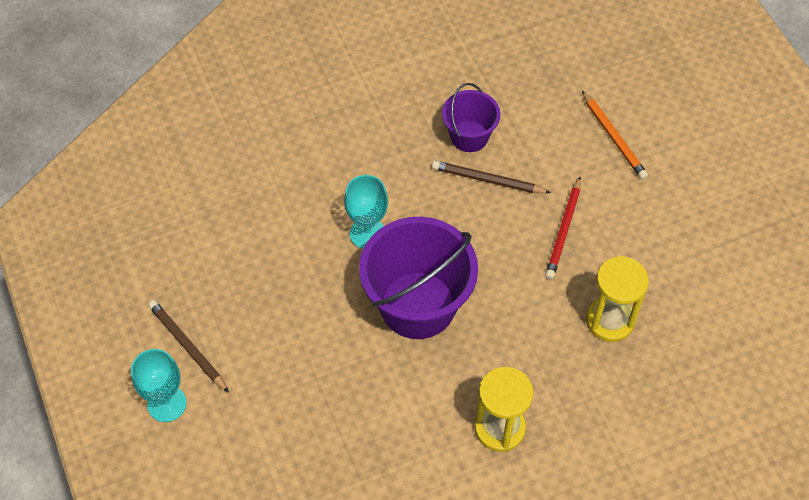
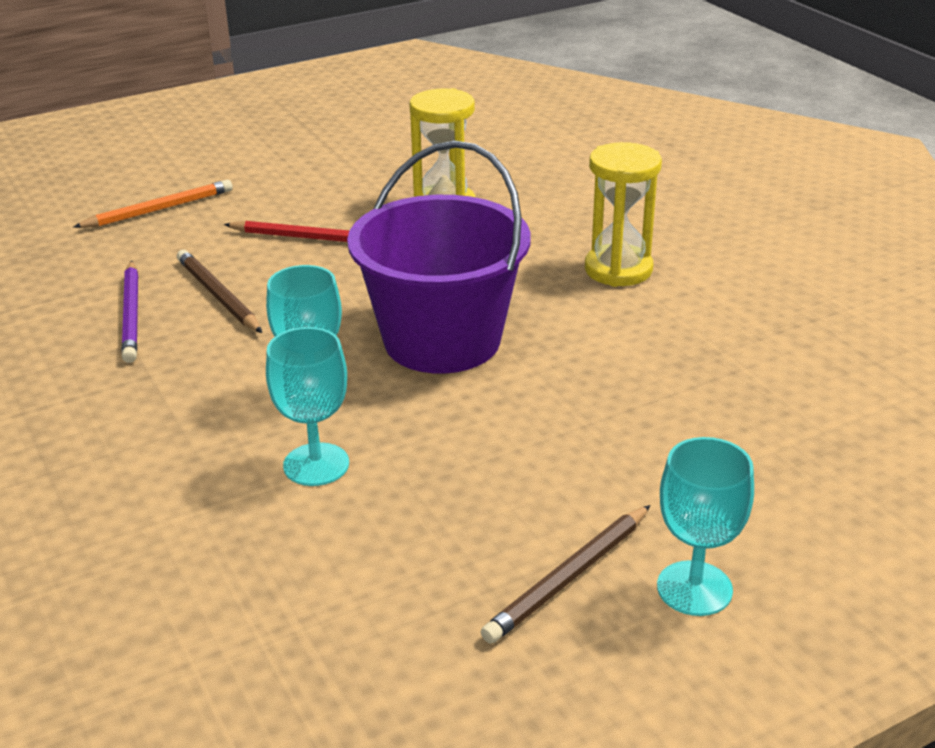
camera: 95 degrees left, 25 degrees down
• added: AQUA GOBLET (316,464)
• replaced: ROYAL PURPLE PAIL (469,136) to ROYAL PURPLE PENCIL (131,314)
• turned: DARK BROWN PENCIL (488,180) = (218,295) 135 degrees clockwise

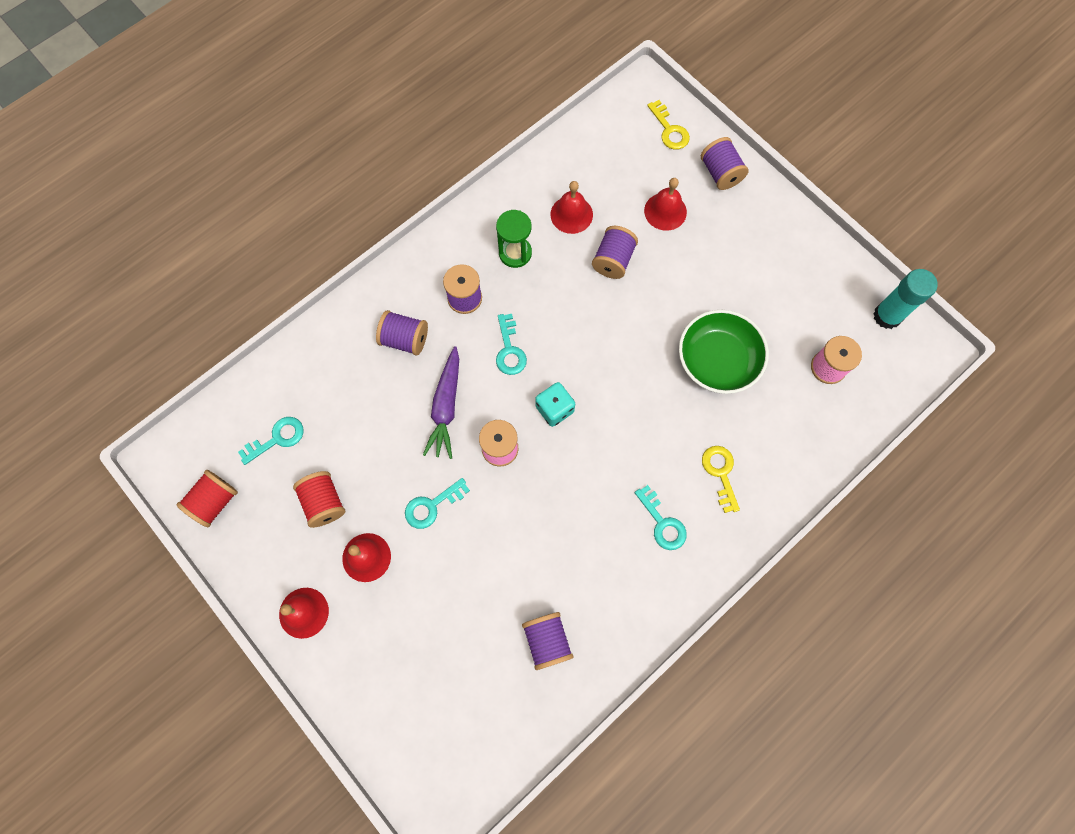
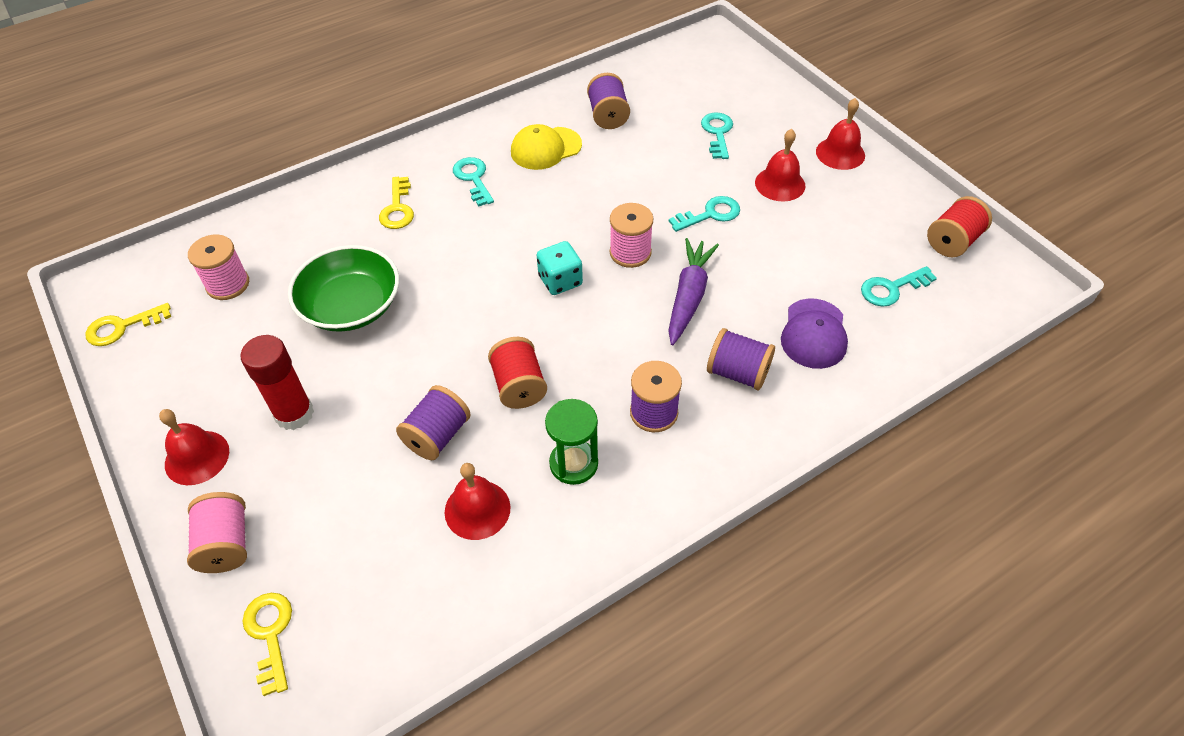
camera: 170 degrees left, 20 degrees down
• added: CRIMSON GLUE (294,414)
• added: BRIGHT YELLOW CAP (546,148)
• added: ROYAL PURPLE CAP (814,334)
• moved: CRIMSON REEL OF THREAD (324,502) to (519,386)
• moved: AQUA LATCHKEY (509,350) to (717,133)
• moved: CRIMSON BELL (665,211) to (197,457)
• replaced: AQUA GLUE (887,316) to BRIGHT YELLOW LATCHKEY (122,327)
• recoloured: ROYAL PURPLE REEL OF THREAD (720,173) to ROSY REEL OF THREAD (226,544)

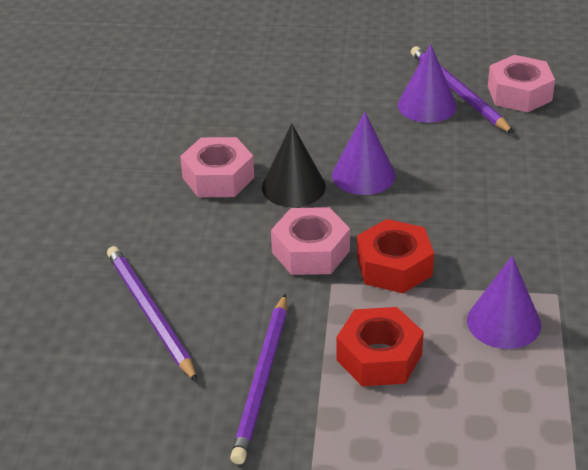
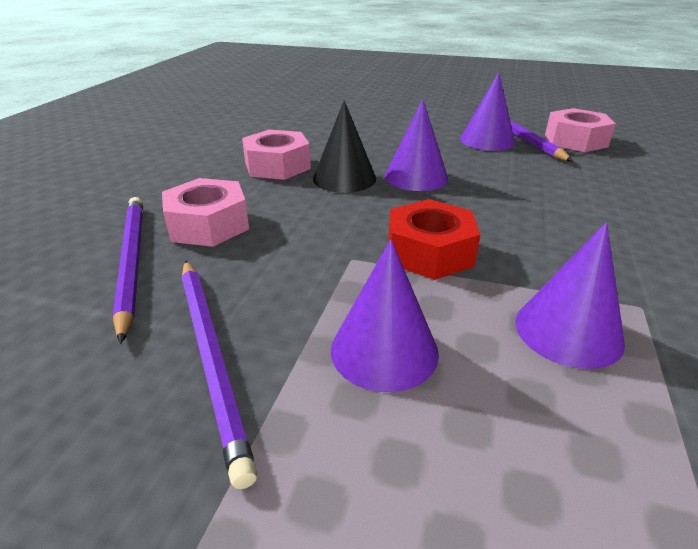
camera: 10 degrees right, 5 degrees down
• moved: ROSY HEX NUT (310,251) to (208,225)
• replaced: CRIMSON HEX NUT (379,357) to ROYAL PURPLE CONE (384,350)
• turned: ROYAL PURPLE PENCIL (262,380) = (211,356) 45 degrees counterclockwise

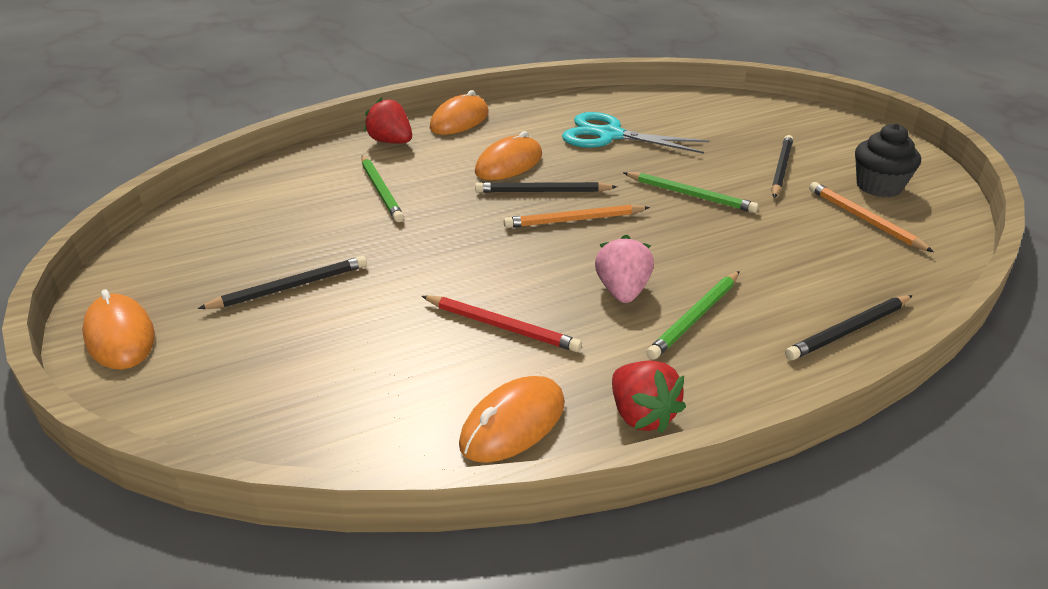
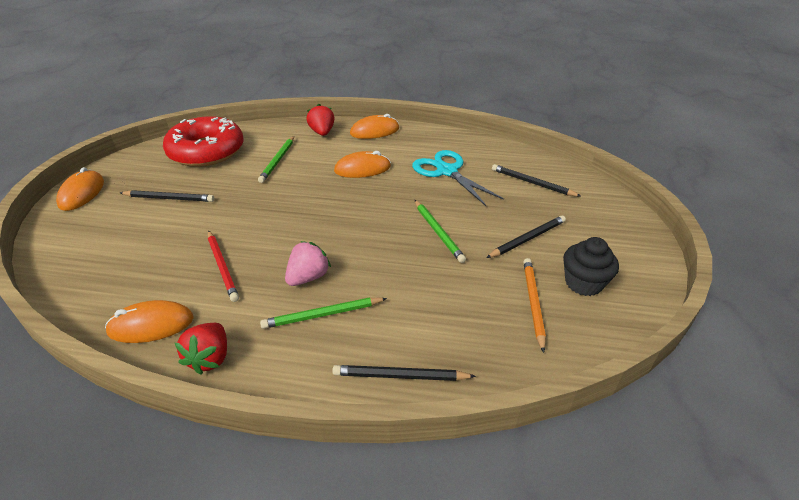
camera: 35 degrees right, 5 degrees up
• removed: ORANGE-COLOURED PENCIL (574,220)
• added: CRIMSON DONUT (206,151)
• moved: BLACK PENCIL (543,191) to (532,183)

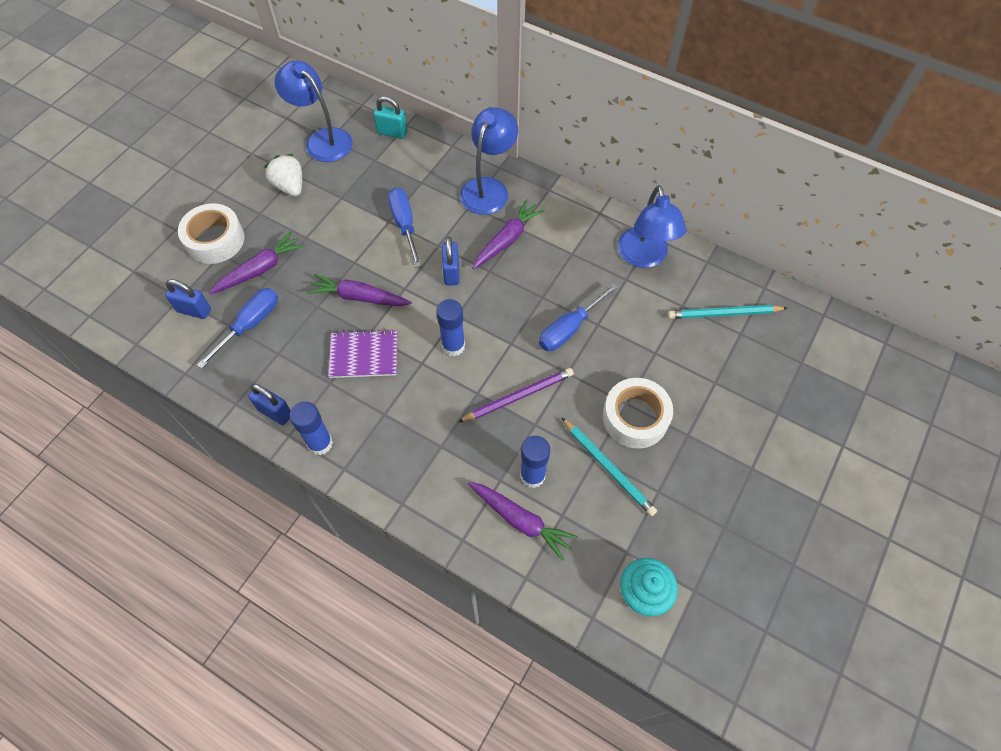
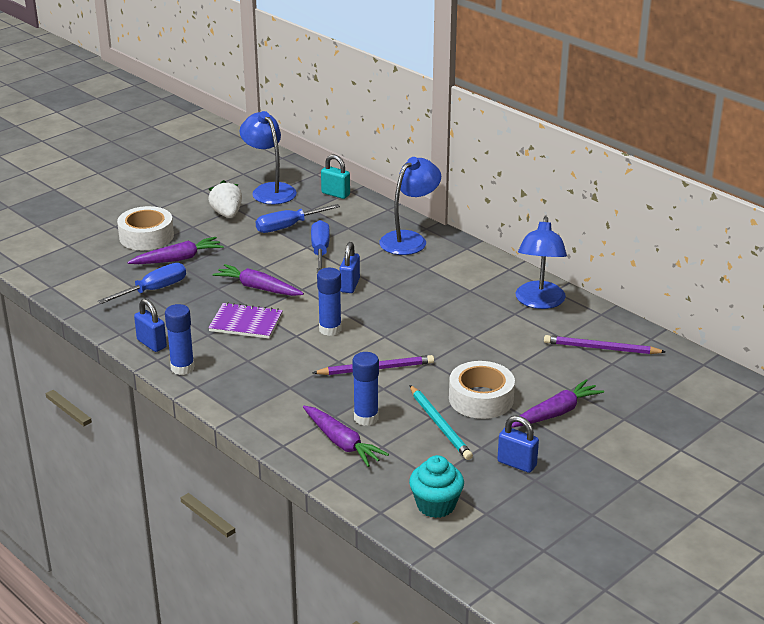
camera: 15 degrees right, 30 degrees down
• moved: COBALT LOCK (194,310) to (517,464)
• moved: ROYAL PURPLE TOY CARROT (507,239) to (556,412)
• moved: COBALT SCREWDRIVER (569,328) to (288,226)
• recoloured: AQUA PENCIL (724,314) to ROYAL PURPLE PENCIL (601,348)

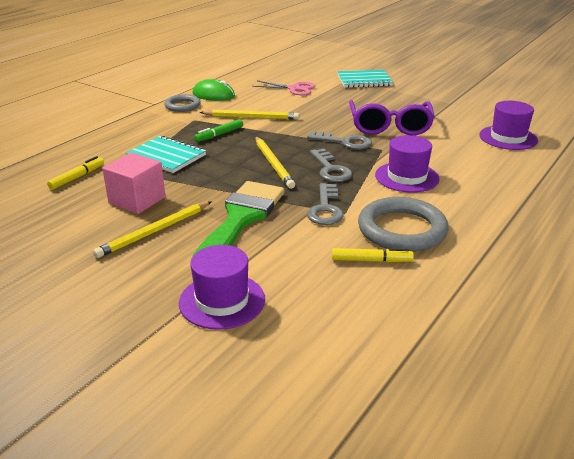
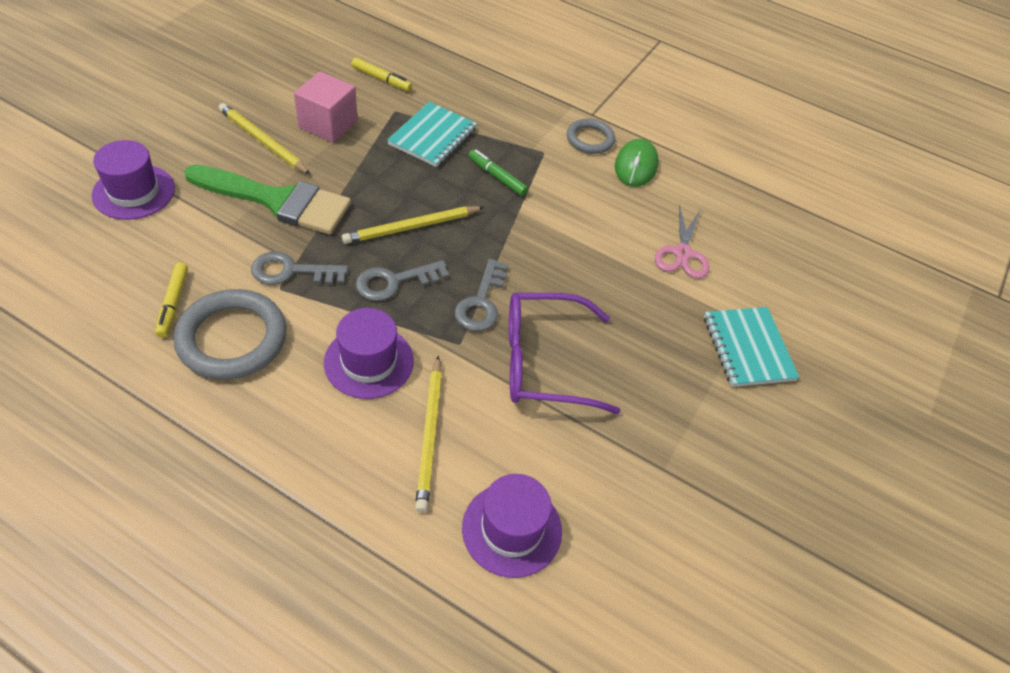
camera: 80 degrees right, 20 degrees up
• moved: BRIGHT YELLOW PENCIL (251,117) to (430,435)

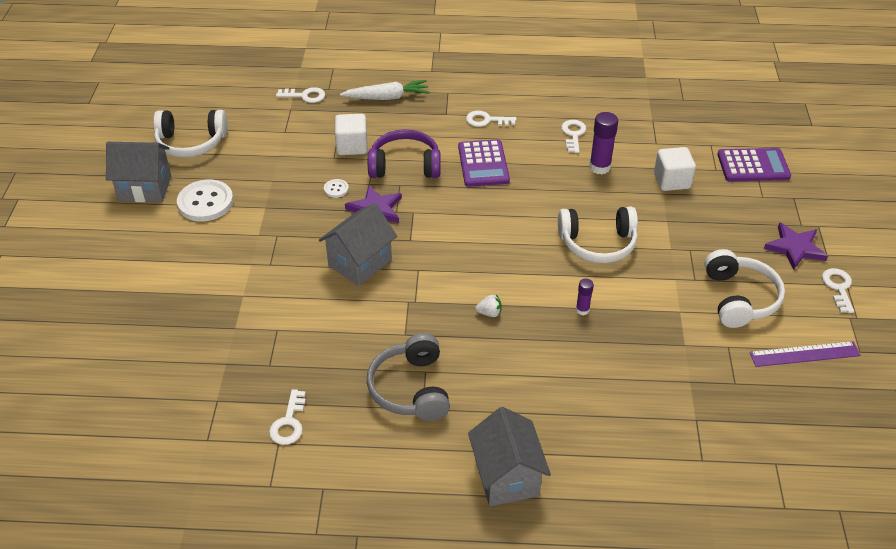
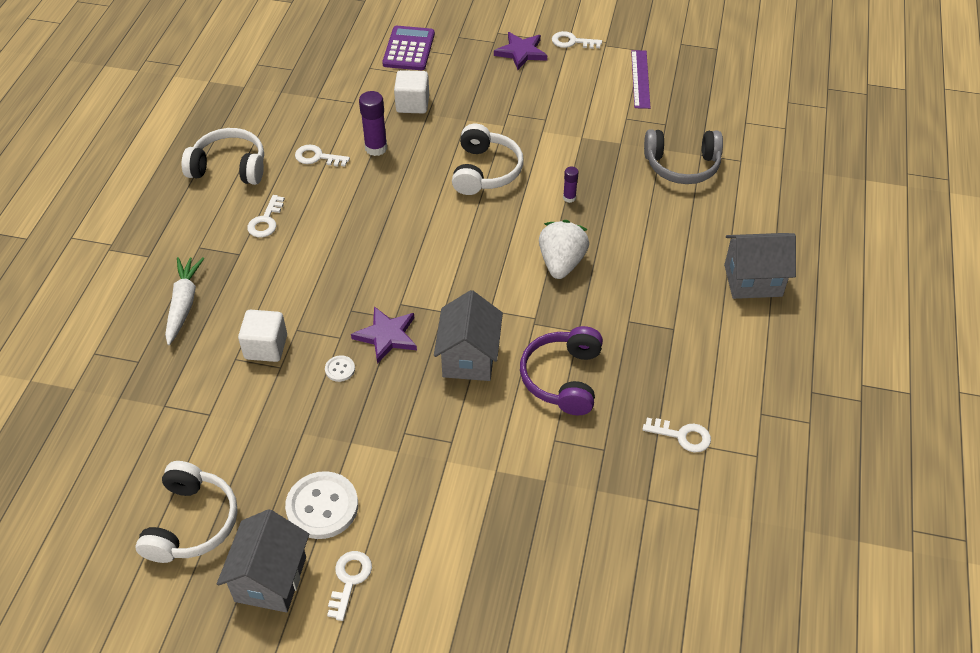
camera: 80 degrees left, 5 degrees up
• removed: ROYAL PURPLE CALCULATOR (483,164)
• moved: WHITE LATCHKEY (305,96) to (349,580)
• moved: ASH-GREY HEADPHONES (411,388) to (682,165)
• moved: ROYAL PURPLE HEADPHONES (405,166) to (563,378)
• moved: WHITE HEADPHONES (739,298) to (229,167)
• turned: ASH-GREY COTTAGE (360,263) = (469,358) 45 degrees clockwise
• resized: WHITE STRAWBERRY (489,313) = (561,263) x2.23

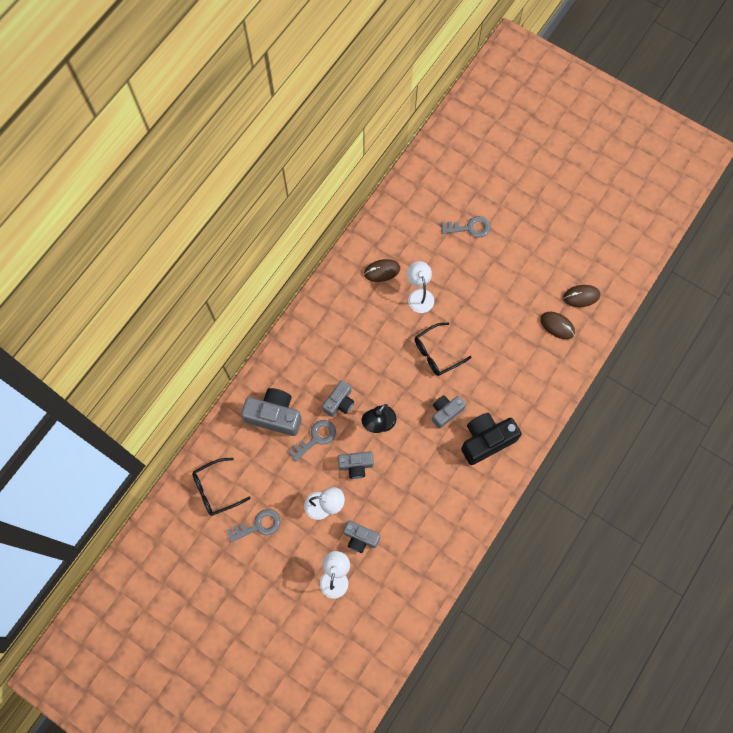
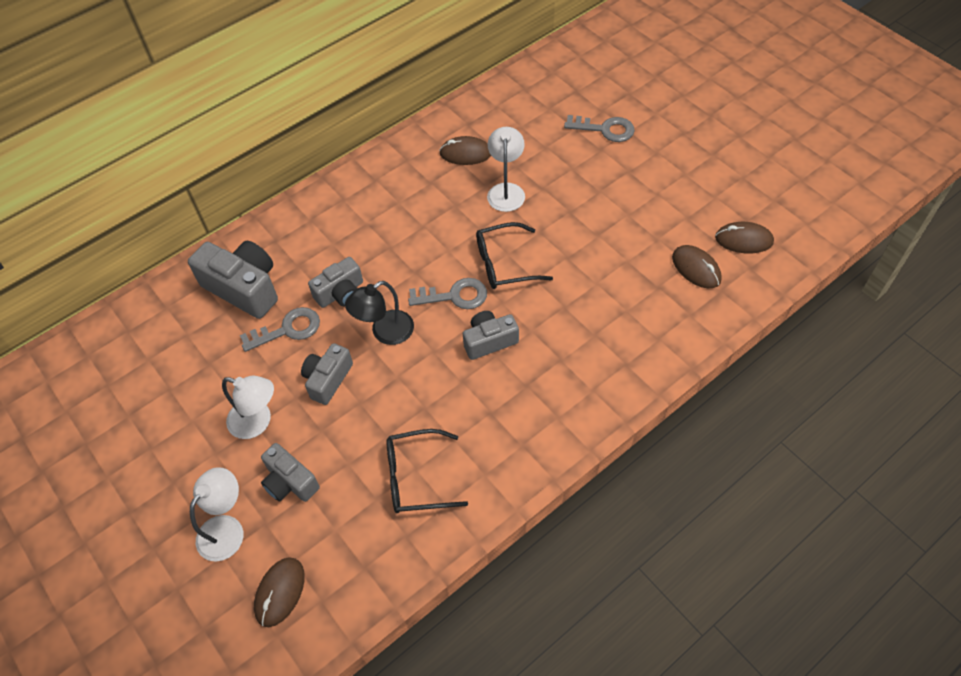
camera: 20 degrees right, 15 degrees down
• removed: BLACK PHOTO CAMERA (486,440)
• added: DARK BROWN MOUSE (280,592)
• moved: BLACK GLASSES (216,489) to (416,477)
• moved: ASH-GREY LATCHKEY (258,525) to (455,296)
• turned: ASH-GREY PHOTO CAMERA (356,465) = (328,379) 105 degrees clockwise

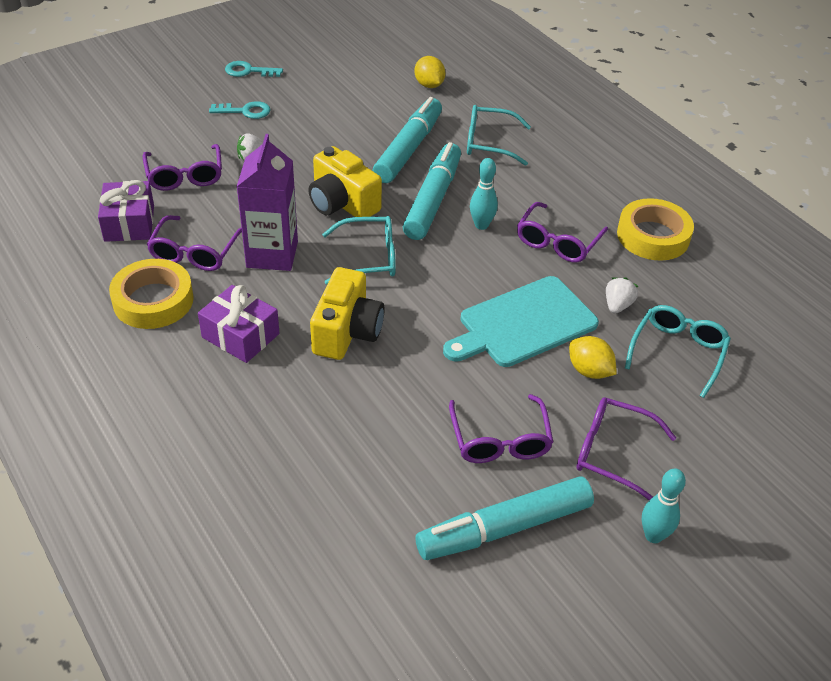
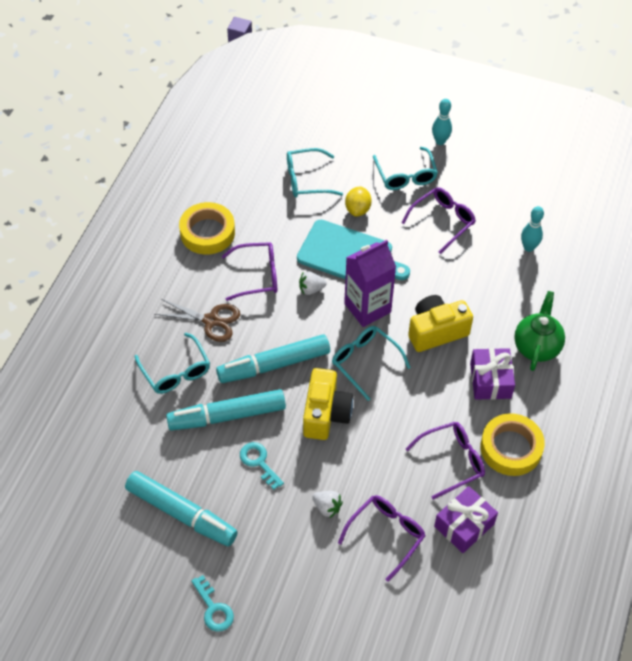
camera: 125 degrees left, 10 degrees up
• removed: BRIGHT YELLOW CITRUS FRUIT (429,85)
• added: DARK BROWN SHEARS (211,320)
• added: GREEN CHINA TEAPOT (536,346)
• moved: AQUA LATCHKEY (245,111) to (259,462)
• moved: ROYAL PURPLE MILK CARTON (272,254) to (367,308)
• moved: AQUA MARKER (504,528) to (181,513)
• moved: AQUA SKITTLE (481,225) to (528,247)
• moved: WHITE STRAWBERRY (617,305) to (311,289)
• recoloured: ROYAL PURPLE GLASSES (613,453) to AQUA GLASSES (405,175)

